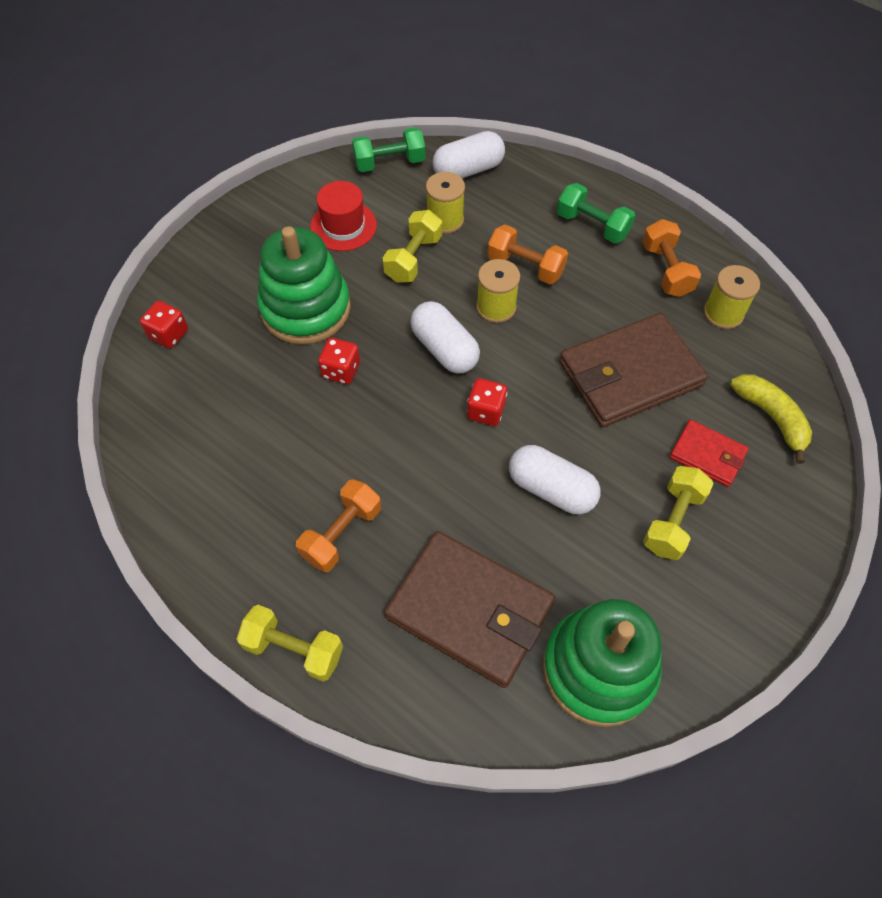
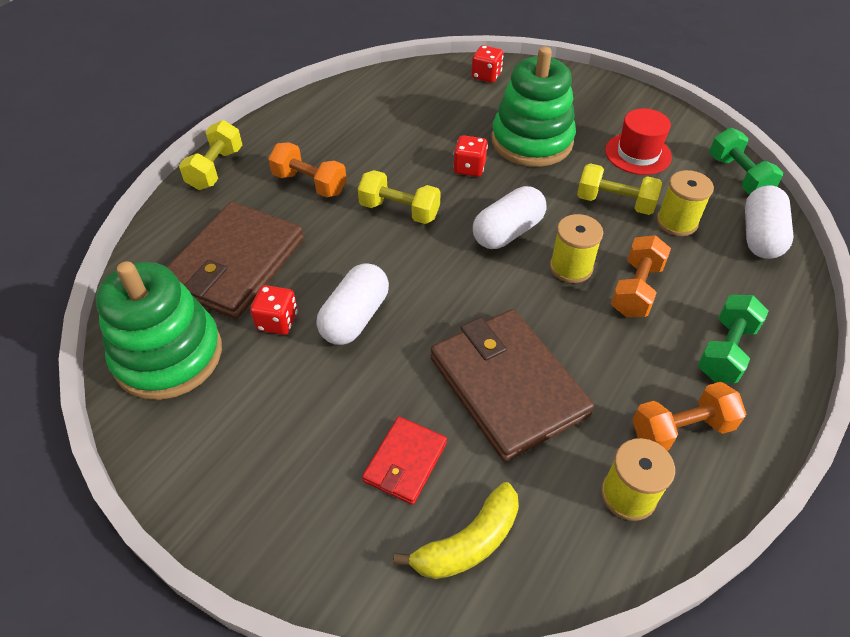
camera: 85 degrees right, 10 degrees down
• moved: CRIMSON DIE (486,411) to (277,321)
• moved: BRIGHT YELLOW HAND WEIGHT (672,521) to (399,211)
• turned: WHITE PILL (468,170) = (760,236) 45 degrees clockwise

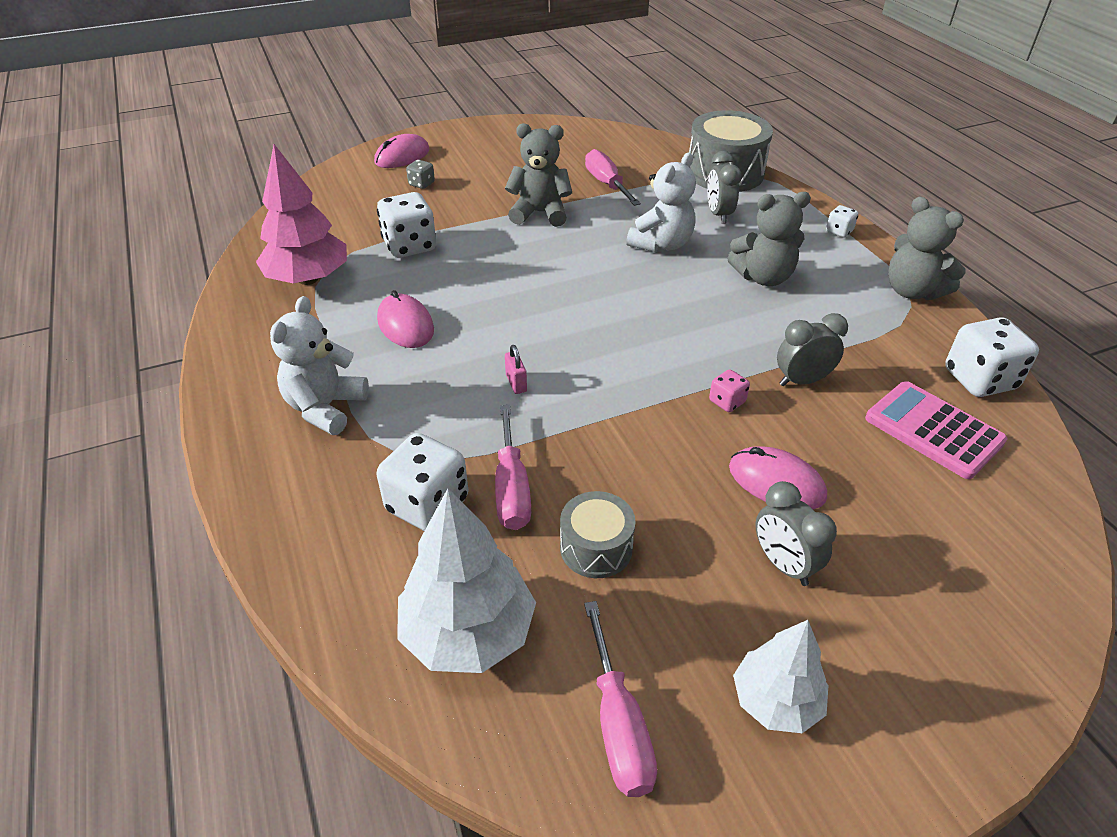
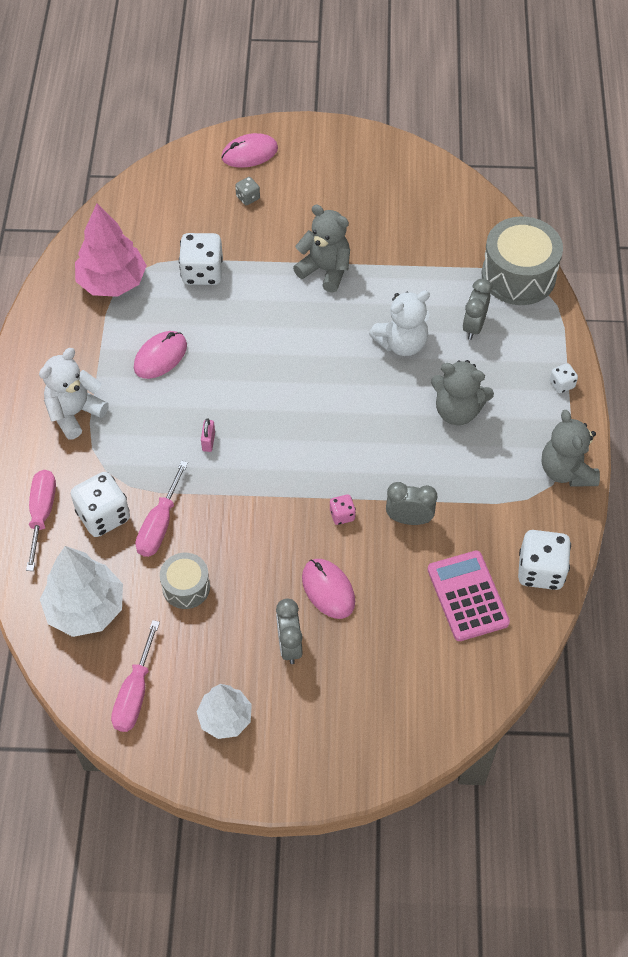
camera: 25 degrees right, 15 degrees up
• moved: ROSY SCREWDRIVER (607,184) to (42,514)
• turned: ROSY MOUSE (405,325) = (160,356) 45 degrees clockwise

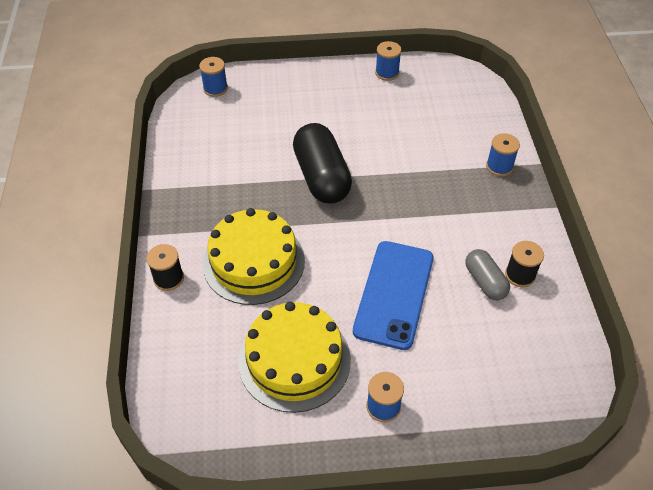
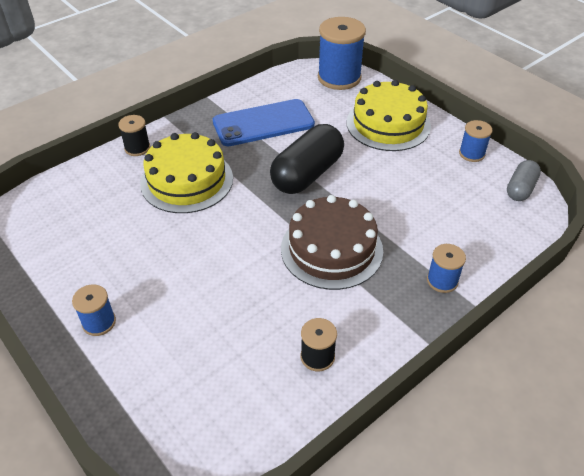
camera: 55 degrees right, 5 degrees down
• added: DARK BROWN GATEAU (331,249)
• moved: BRIGHT YELLOW GATEAU (294,360) to (388,124)
• moved: COBALT SMARTPHONE (394,294) to (263,123)
• moved: ASH-GREY PILL (485,282) to (520,189)
• resized: COBALT REEL OF THREAD (215,89) = (339,78) x1.94

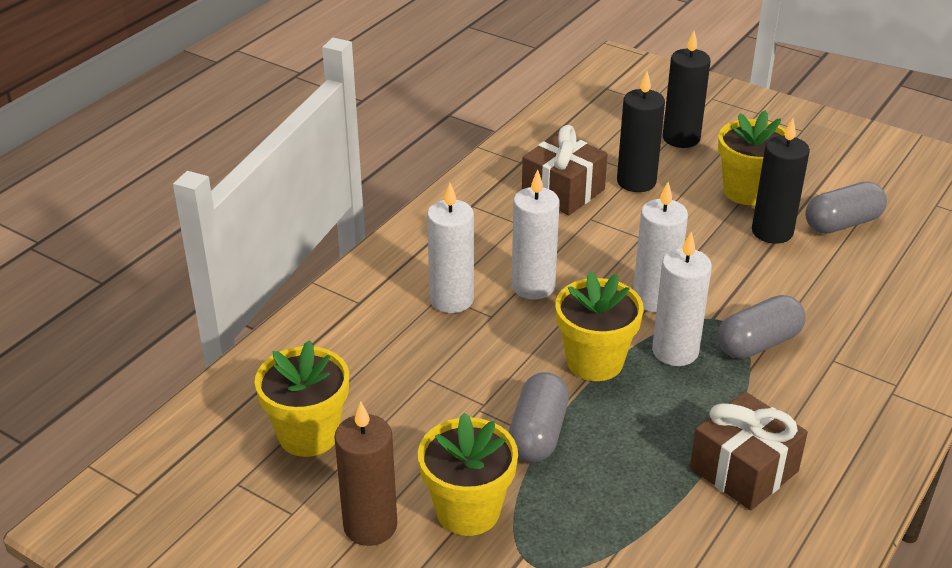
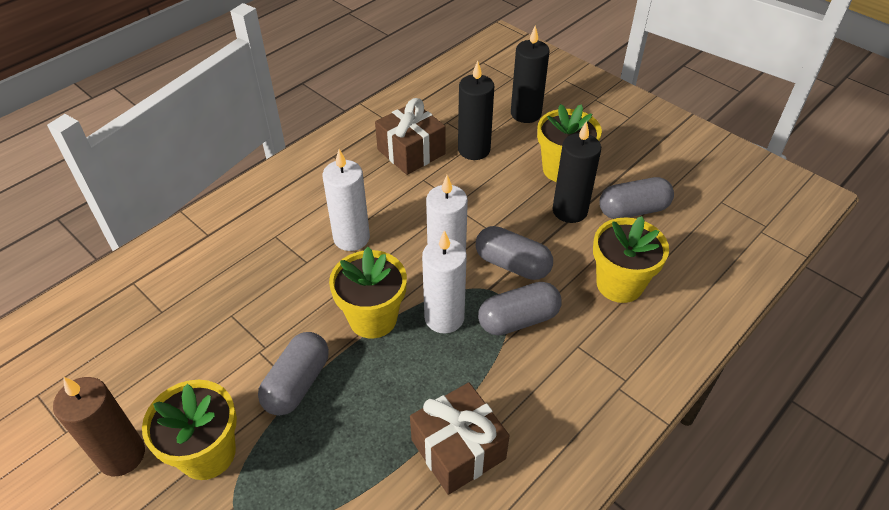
camera: 10 degrees right, 10 degrees up
• removed: WHITE PILLAR CANDLE (451,299)
• added: ASH-GREY PILL (512,264)
• moved: BRIGHT YELLOW POTTED PLANT (308,434) to (619,284)

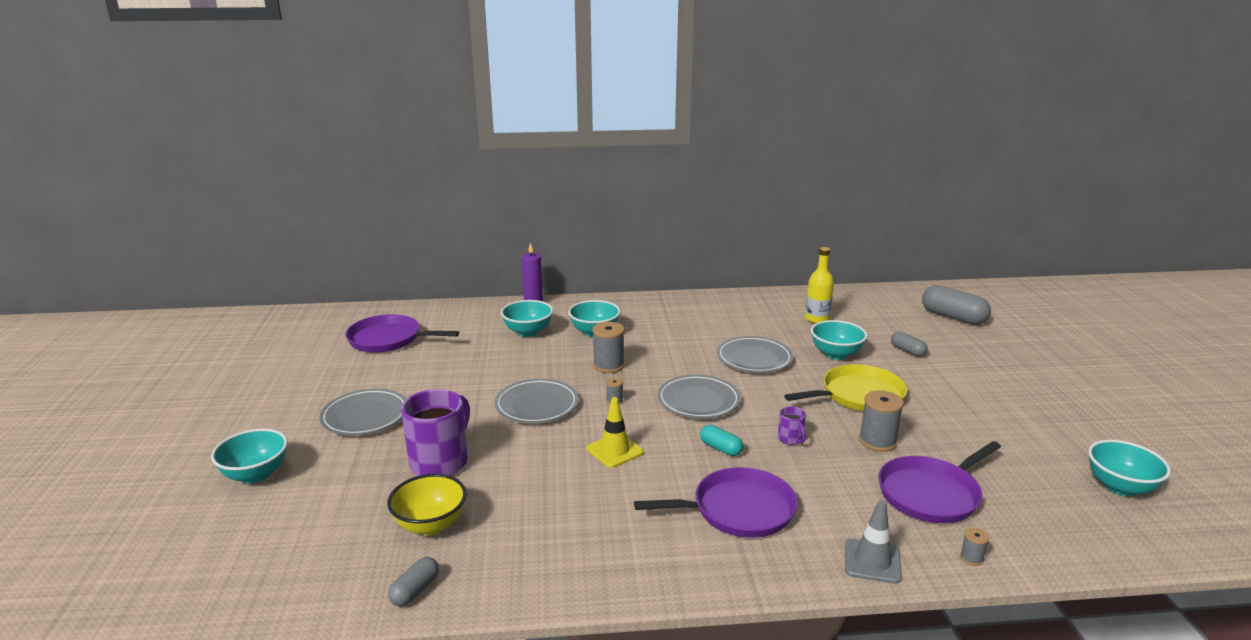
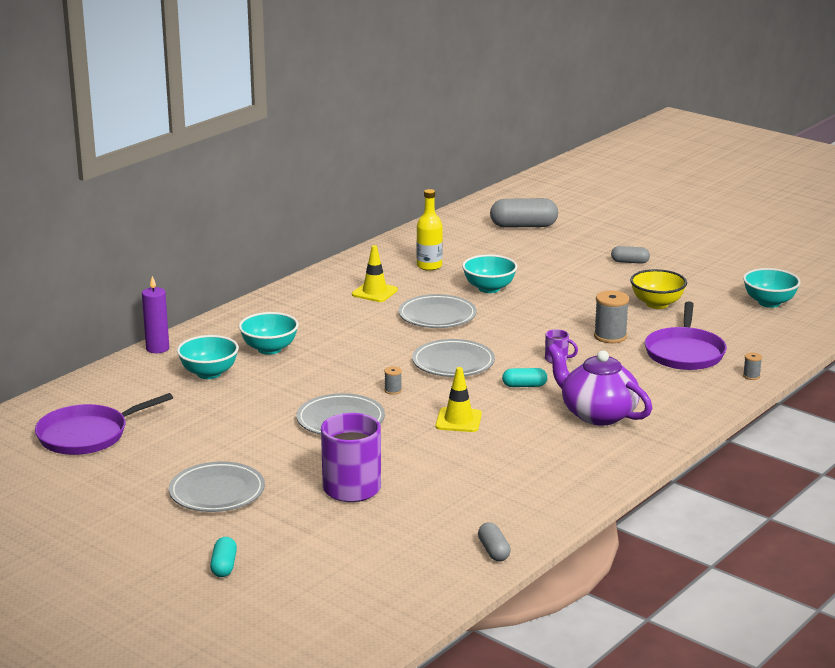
camera: 45 degrees left, 0 degrees up
• removed: ASH-GREY REEL OF THREAD (608,366)
• removed: BRIGHT YELLOW PAN (858,395)
• removed: ASH-GREY SAFETY CONE (872,561)
• added: BRIGHT YELLOW SAFETY CONE (374,292)
• moved: BRIGHT YELLOW DEEP DISH (430,525) to (657,304)
• moved: ASH-GREY PILL (907,351) to (630,262)
• replaced: AQUA DEEP DISH (256,474) to AQUA PILL (224,566)
• replaced: ROYAL PURPLE PAN (738,510) to ROYAL PURPLE CHINA TEAPOT (597,414)

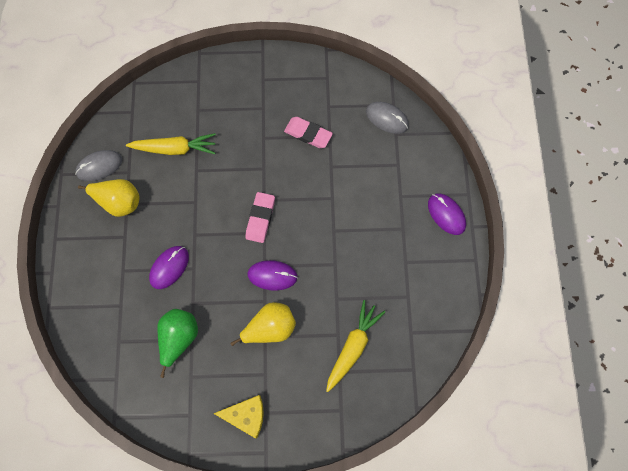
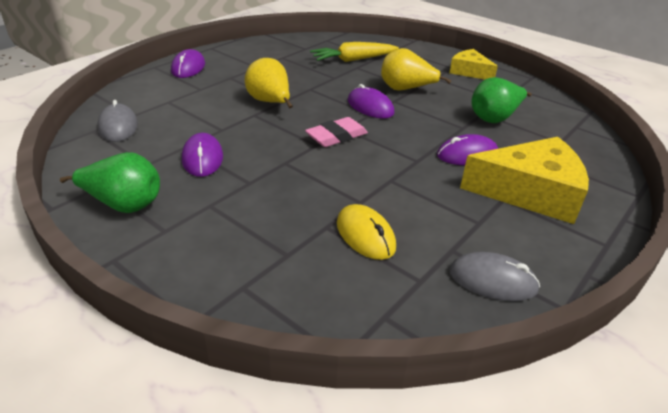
camera: 140 degrees left, 35 degrees down
• added: GREEN TOY PEAR (124,205)
• added: BRIGHT YELLOW PIECE OF CHEESE (530,192)
• moved: BRIGHT YELLOW TOY PEAR (119,202) to (270,102)
• replaced: BRIGHT YELLOW TOY CARROT (174,149) to BRIGHT YELLOW MOUSE (365,235)
• replaced: ROSY ERASER (308,134) to ROYAL PURPLE MOUSE (202,158)

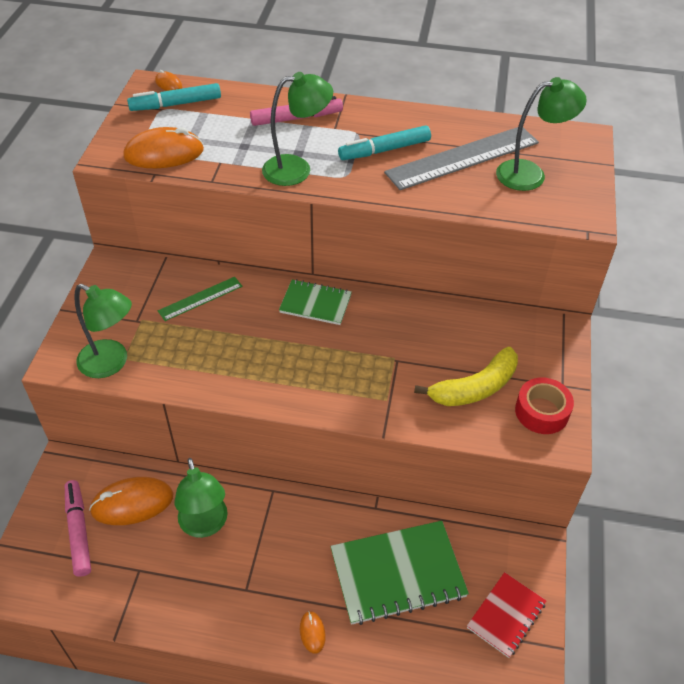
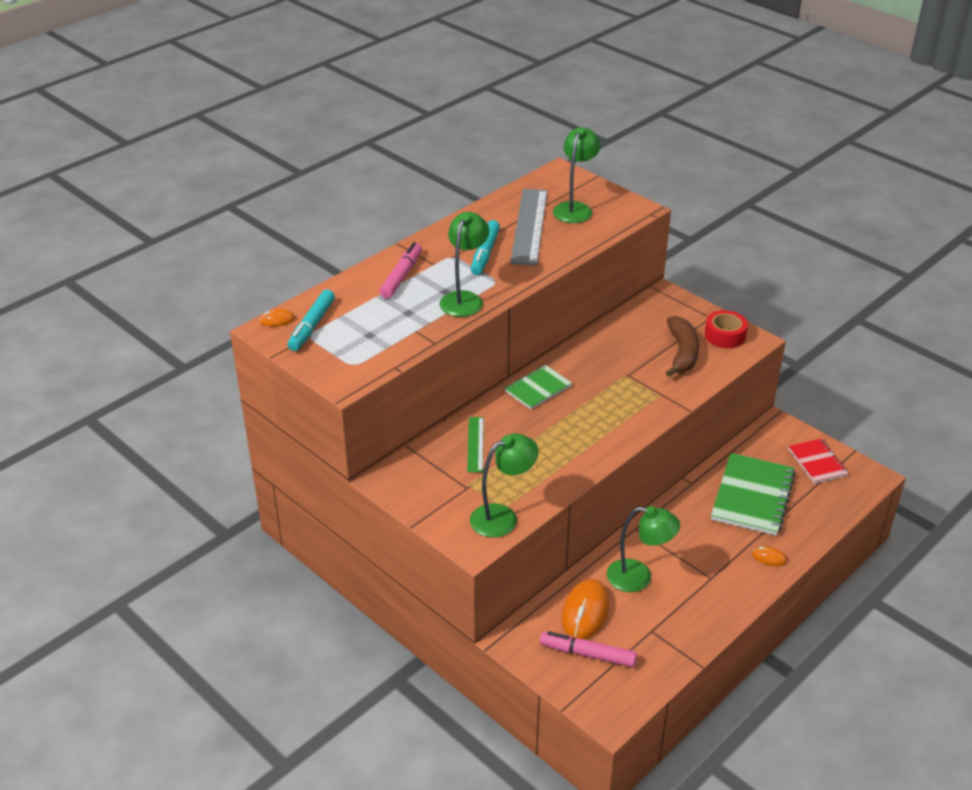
camera: 55 degrees left, 10 degrees down
• removed: ORANGE-COLOURED MOUSE (164,154)
• recoloured: BRIGHT YELLOW TOY BANANA (474,388) to DARK BROWN TOY BANANA (682,353)

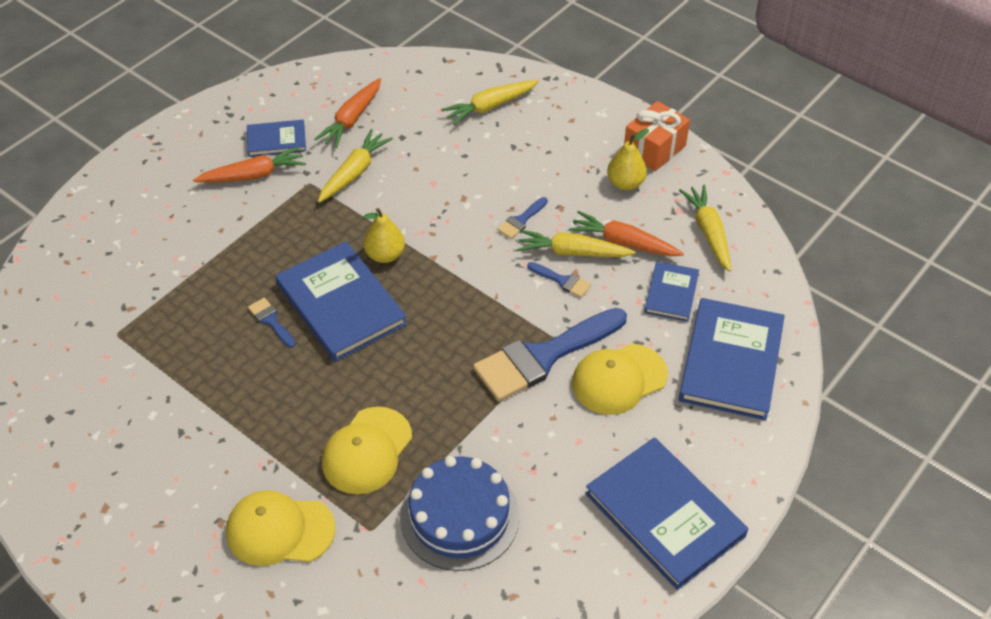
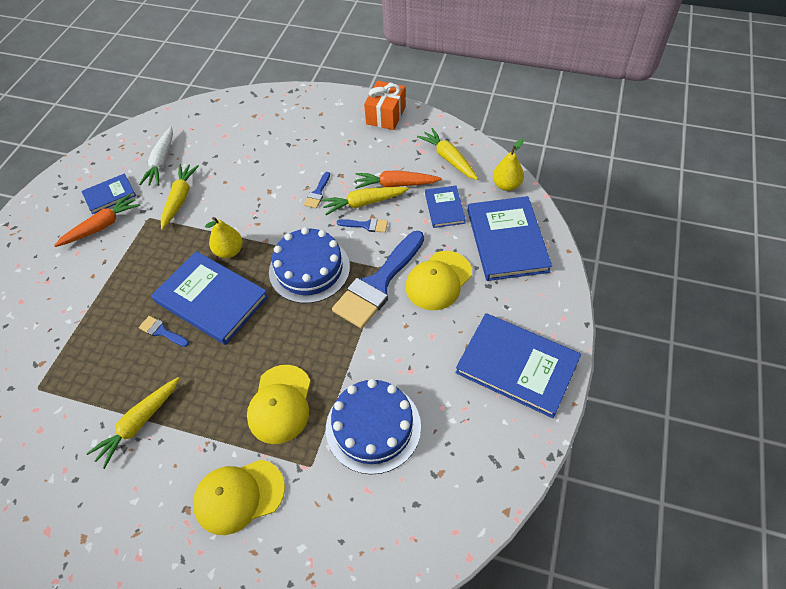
camera: 20 degrees left, 5 degrees up
• added: COBALT GATEAU (309,269)
• moved: BRIGHT YELLOW TOY CARROT (490,107) to (139,423)
• moved: BRIGHT YELLOW TOY PEAR (625,183) to (506,185)
• recoloured: ORANGE-COLOURED TOY CARROT (352,119) to WHITE TOY CARROT (161,162)

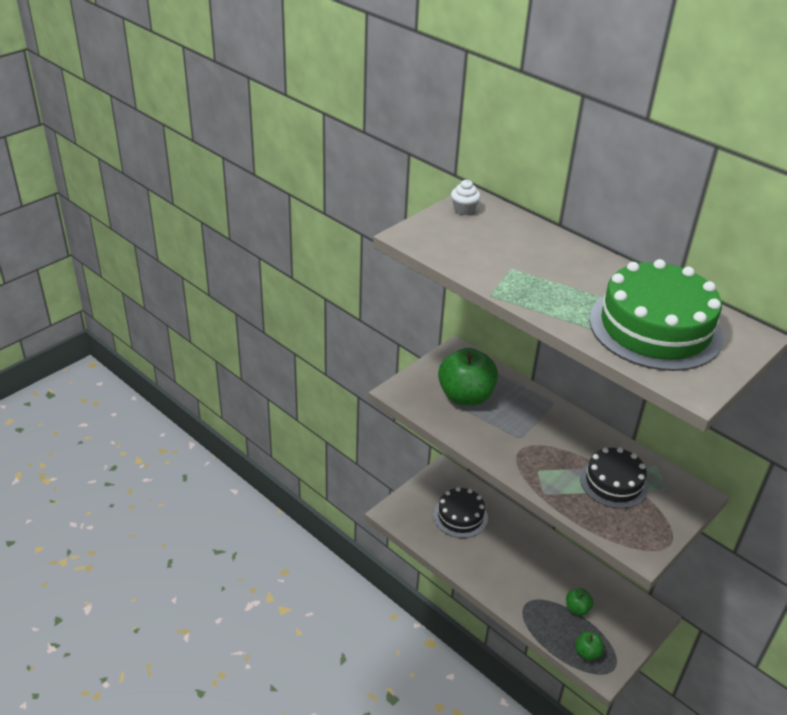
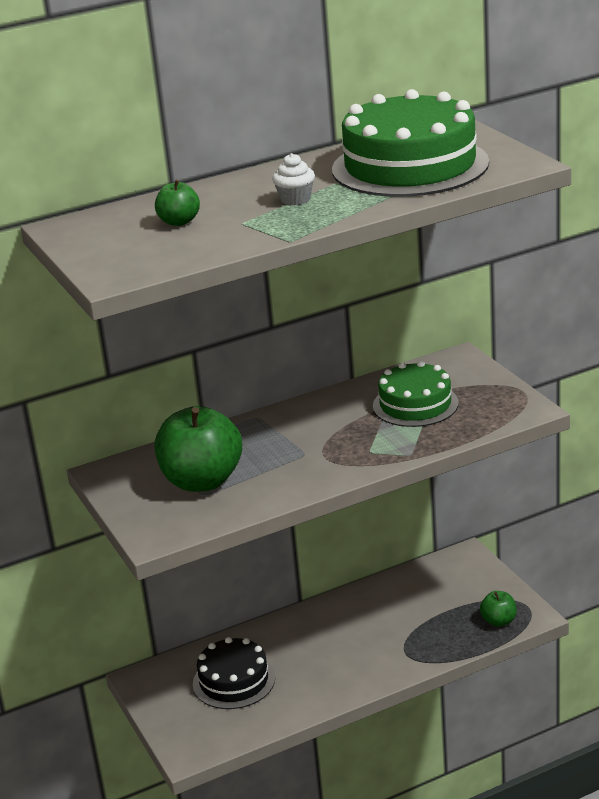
camera: 65 degrees left, 10 degrees down
• moved: WHITE CUPCAKE (464,209) to (295,199)
• moved: GREEN APPLE (577,609) to (179,222)
• recoloured: BLACK GATEAU (613,482) to GREEN GATEAU (415,404)

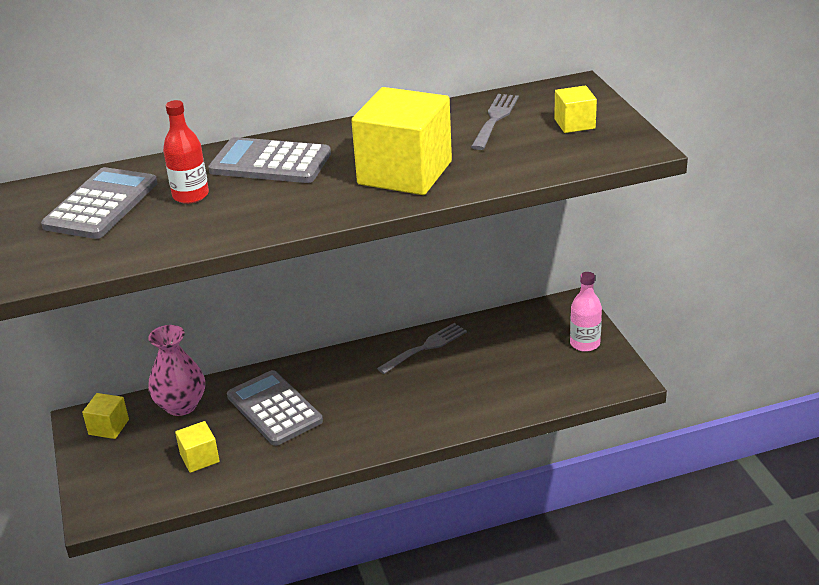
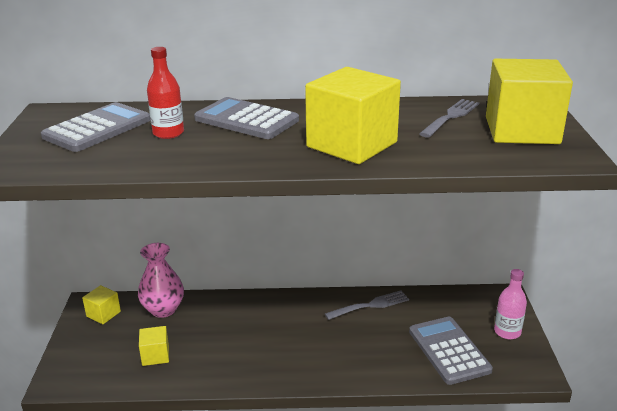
camera: 15 degrees right, 5 degrees down
• moved: ASH-GREY CALCULATOR (274,409) to (449,350)
• resized: BRIGHT YELLOW SOLID CUBE (574,124) = (521,130) x2.12

